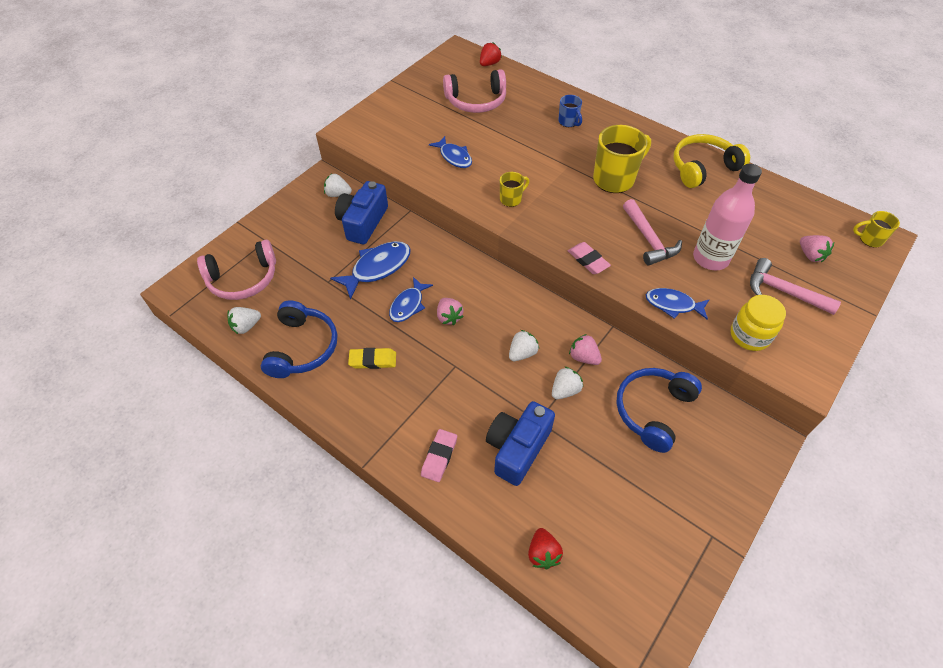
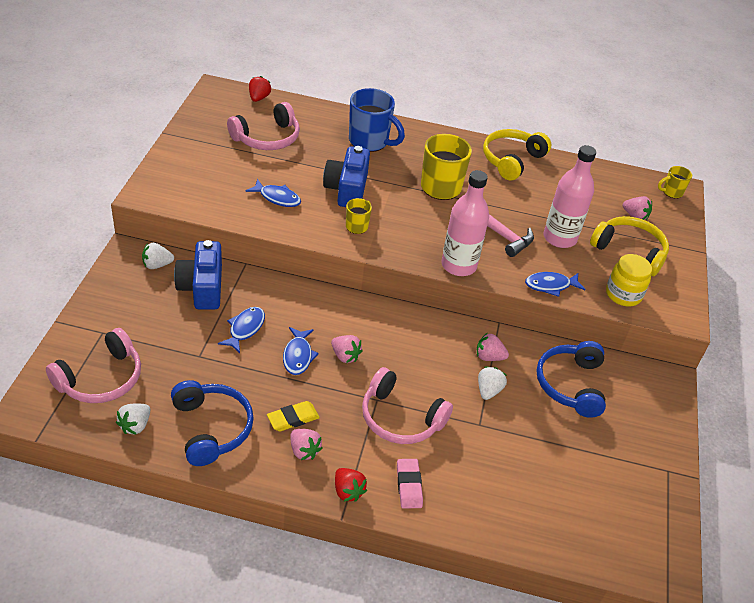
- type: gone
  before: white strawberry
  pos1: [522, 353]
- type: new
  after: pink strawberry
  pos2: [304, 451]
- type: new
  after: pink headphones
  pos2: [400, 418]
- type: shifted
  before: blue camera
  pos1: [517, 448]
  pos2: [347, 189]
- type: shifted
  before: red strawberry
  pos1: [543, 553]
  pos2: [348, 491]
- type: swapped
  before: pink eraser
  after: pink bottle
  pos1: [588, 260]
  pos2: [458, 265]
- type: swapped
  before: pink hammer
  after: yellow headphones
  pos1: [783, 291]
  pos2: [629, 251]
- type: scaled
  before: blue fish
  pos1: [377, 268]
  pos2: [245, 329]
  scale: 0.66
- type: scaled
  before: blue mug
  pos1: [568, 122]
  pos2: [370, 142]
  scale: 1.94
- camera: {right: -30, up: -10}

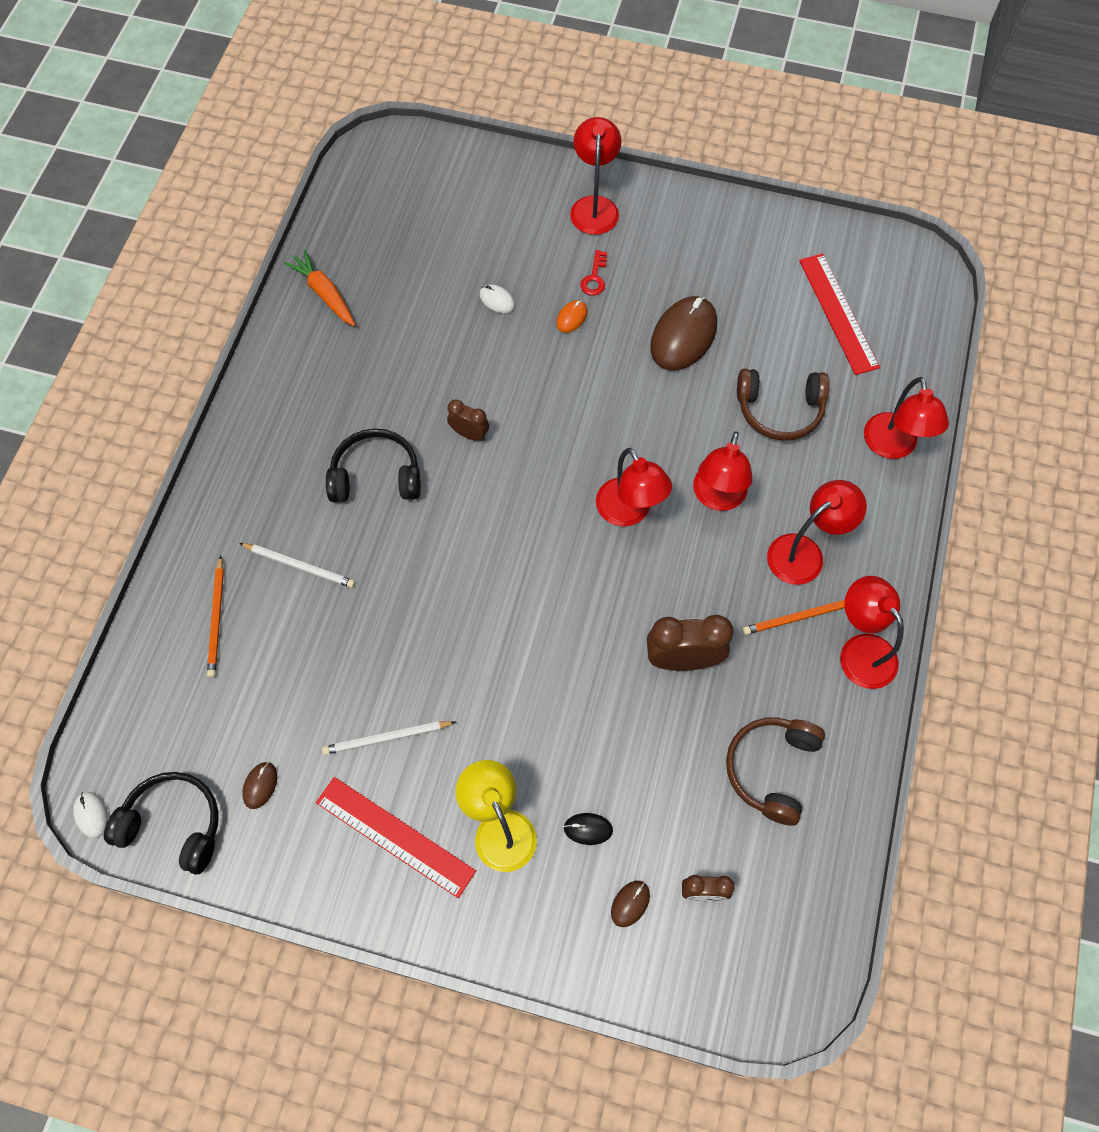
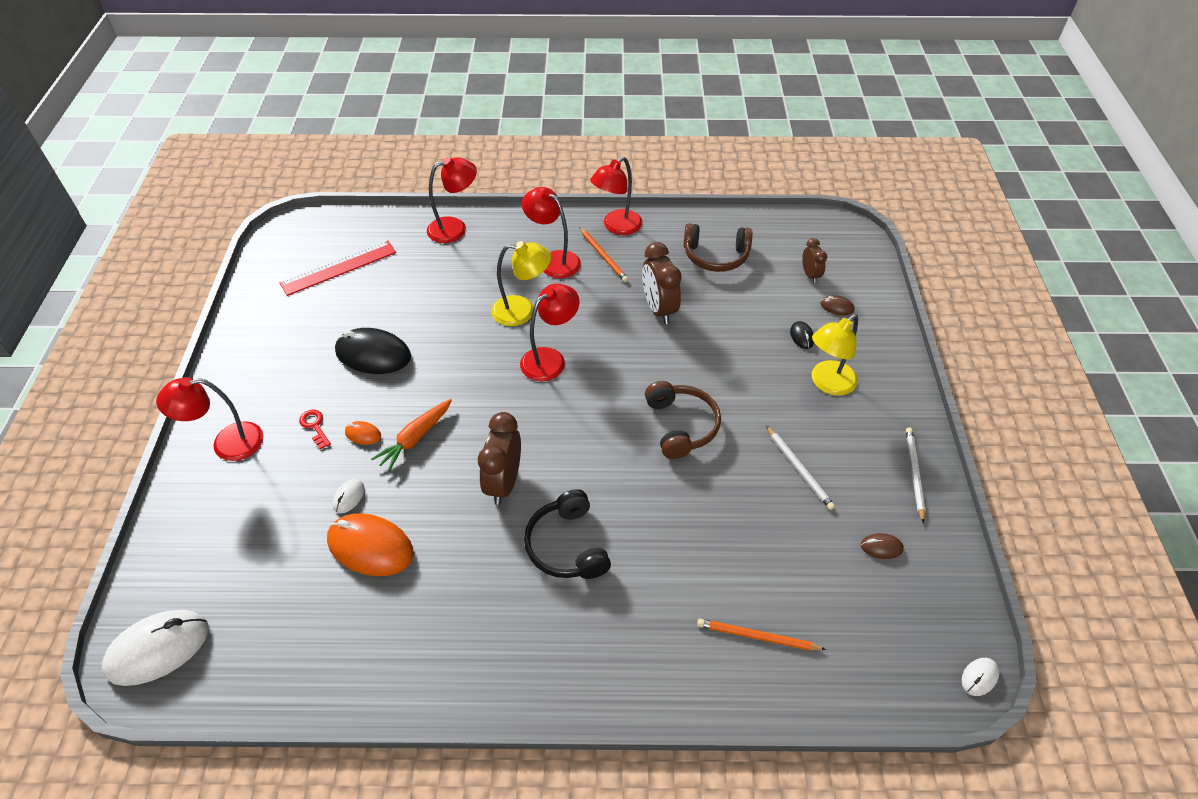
- type: gone
  before: black headphones
  pos1: [173, 825]
- type: gone
  before: red ruler
  pos1: [395, 836]
- type: new
  after: white mouse
  pos2: [158, 649]
- type: new
  after: orange mouse
  pos2: [370, 547]
- type: shifted
  before: white pencil
  pos1: [299, 566]
  pos2: [914, 473]
- type: shifted
  before: orange carrot
  pos1: [324, 294]
  pos2: [415, 438]
- type: shifted
  before: brown headphones
  pos1: [779, 410]
  pos2: [681, 425]
- type: repainted
  before: brown mouse
  after: black mouse
  pos1: [683, 336]
  pos2: [373, 354]
- type: repainted
  before: red lamp
  after: yellow lamp
  pos1: [717, 498]
  pos2: [522, 311]
- type: rotated
  before: orange pencil
  pos1: [217, 619]
  pos2: [757, 636]
  turn: -150
- type: rotated
  before: red key
  pos1: [594, 277]
  pos2: [315, 426]
  turn: -120
- type: scaled
  before: brown clock
  pos1: [469, 434]
  pos2: [504, 482]
  scale: 1.76
- camera: {right: -105, up: -15}

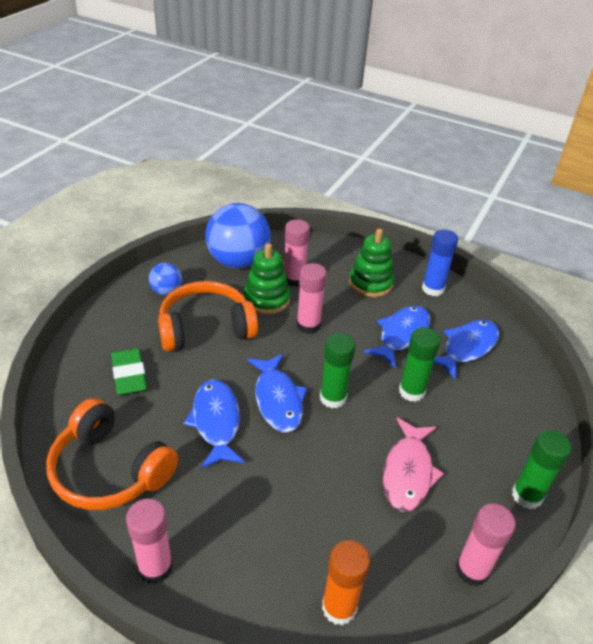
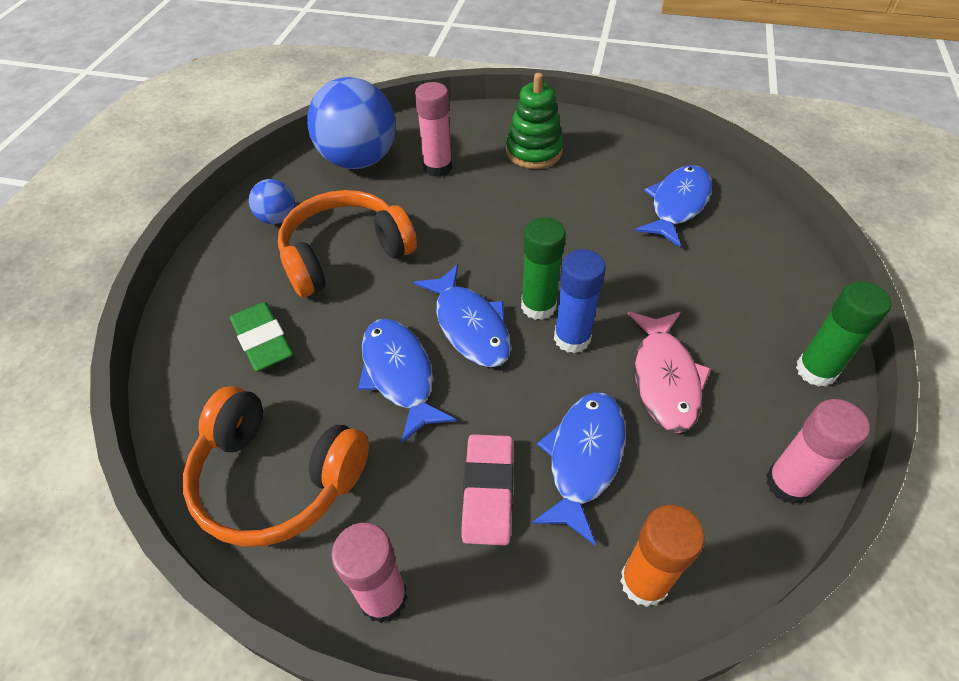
- type: gone
  before: green stacking toy
  pos1: [266, 299]
- type: gone
  before: pink glue stick
  pos1: [308, 325]
- type: gone
  before: green glue stick
  pos1: [411, 391]
- type: new
  after: pink eraser
  pos2: [488, 491]
- type: shifted
  before: blue fish
  pos1: [401, 335]
  pos2: [583, 458]
- type: shifted
  before: blue glue stick
  pos1: [433, 289]
  pos2: [572, 338]
- camera: {right: -10, up: 10}

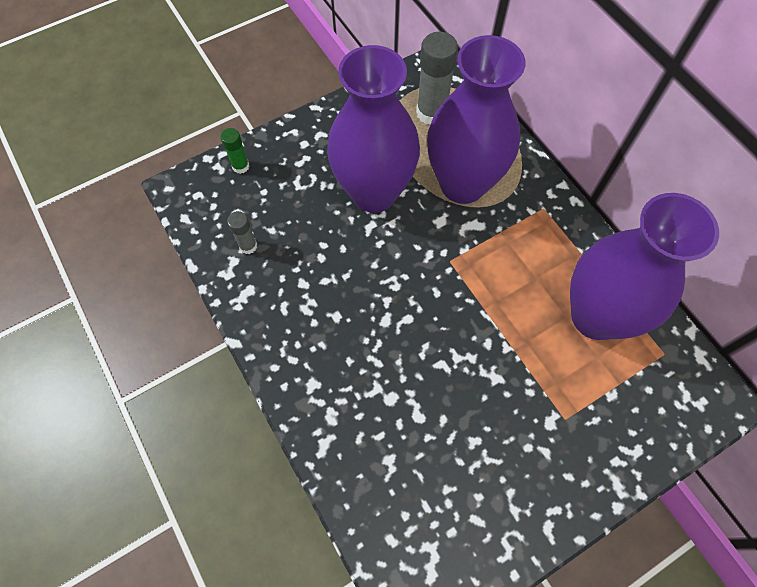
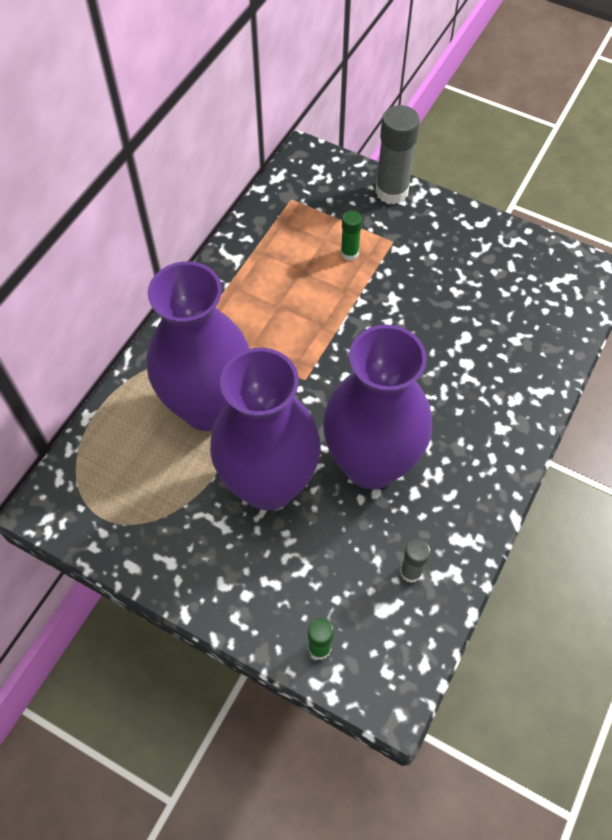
- type: new
  after: green glue stick
  pos2: [349, 253]
- type: shifted
  before: grey glue stick
  pos1: [431, 113]
  pos2: [391, 191]
- type: shifted
  before: purple vase
  pos1: [596, 316]
  pos2: [371, 464]
- camera: {right: -120, up: -5}

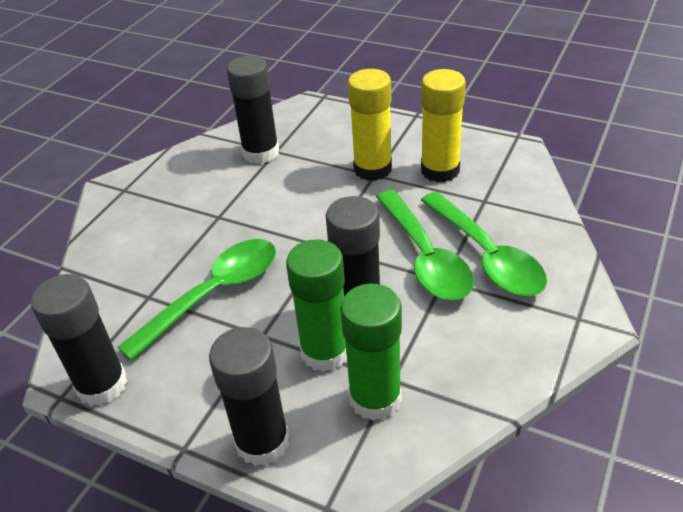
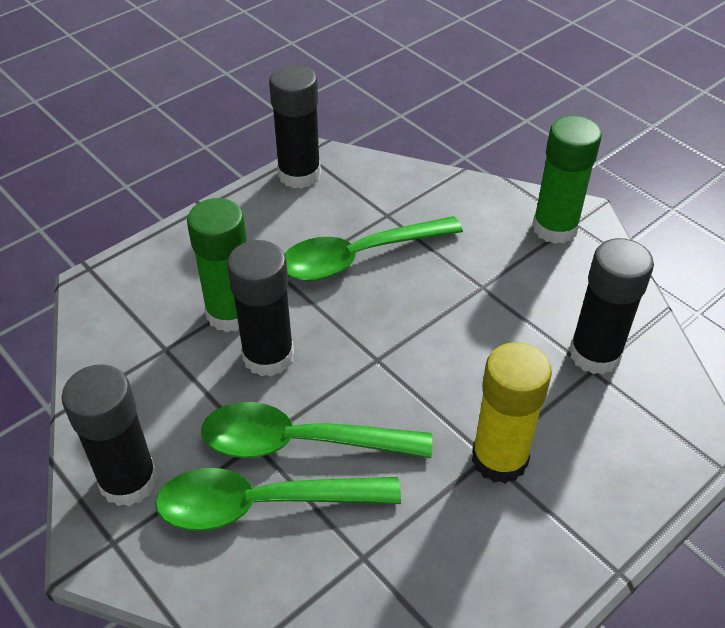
- type: gone
  before: yellow glue stick
  pos1: [440, 170]
- type: shifted
  before: black glue stick
  pos1: [262, 442]
  pos2: [128, 481]
- type: shifted
  before: green glue stick
  pos1: [375, 398]
  pos2: [555, 228]
- type: rotated
  before: green spoon
  pos1: [214, 294]
  pos2: [359, 257]
  turn: 90
- camera: {right: 110, up: 5}

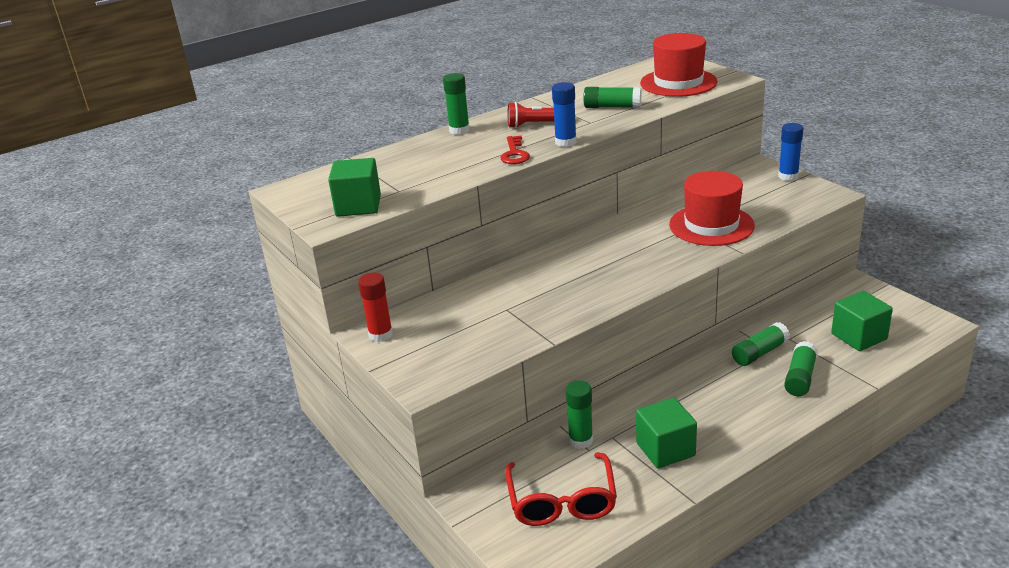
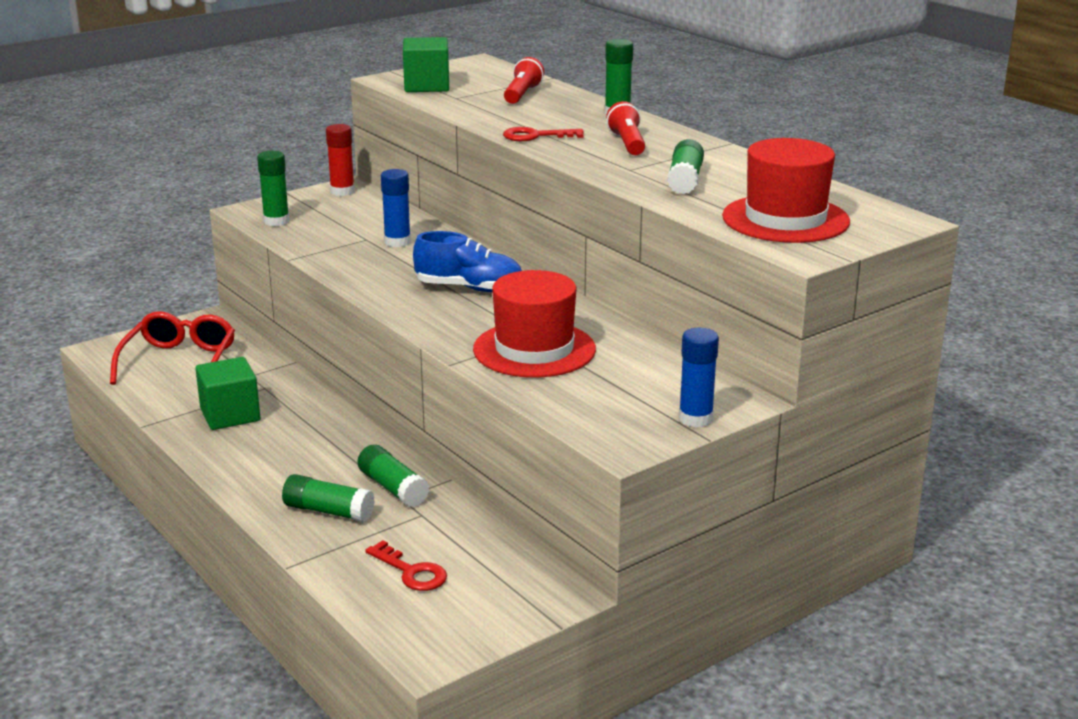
- type: new
  after: blue shoe
  pos2: [469, 288]
- type: new
  after: red flashlight
  pos2: [522, 94]
- type: shifted
  before: blue glue stick
  pos1: [565, 142]
  pos2: [397, 242]
- type: shifted
  before: green glue stick
  pos1: [580, 440]
  pos2: [276, 221]
- type: swapped
  before: green cube
  after: red key
  pos1: [859, 336]
  pos2: [411, 572]
- type: rotated
  before: red glasses
  pos1: [562, 501]
  pos2: [179, 361]
  turn: 105
- camera: {right: 85, up: -5}

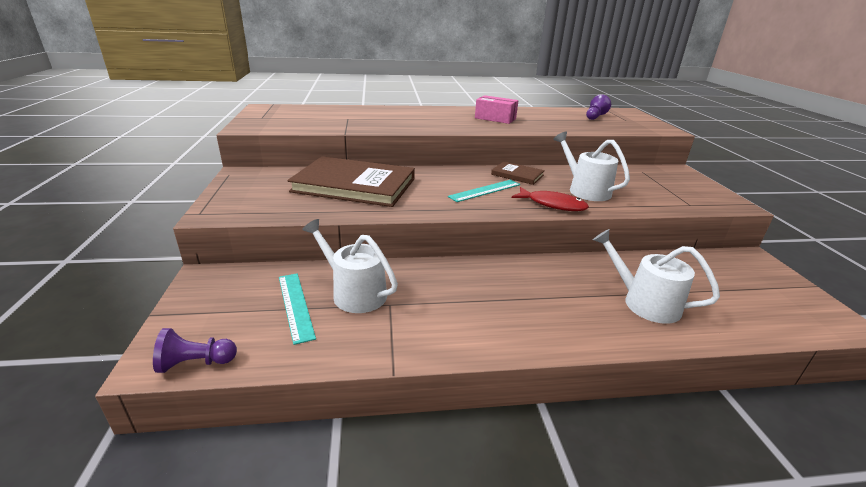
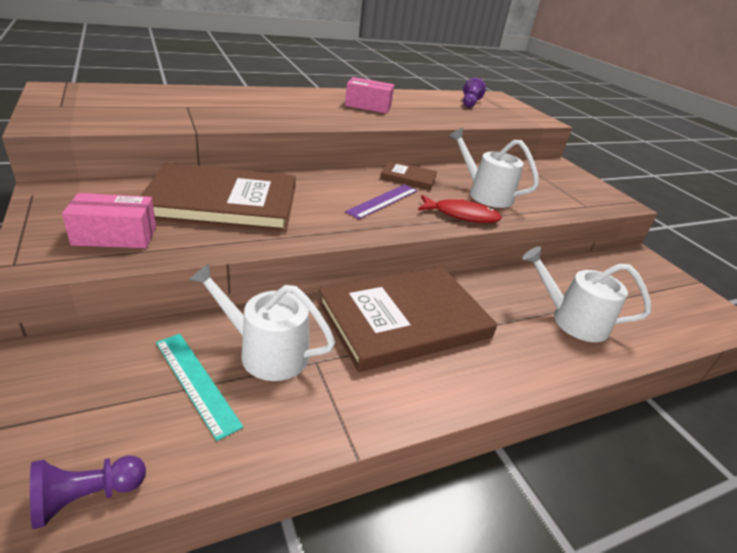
- type: new
  after: pink box
  pos2: [115, 235]
- type: new
  after: brown book
  pos2: [404, 319]
- type: repainted
  before: turquoise ruler
  after: purple ruler
  pos1: [485, 190]
  pos2: [383, 201]
- camera: {right: -20, up: 5}

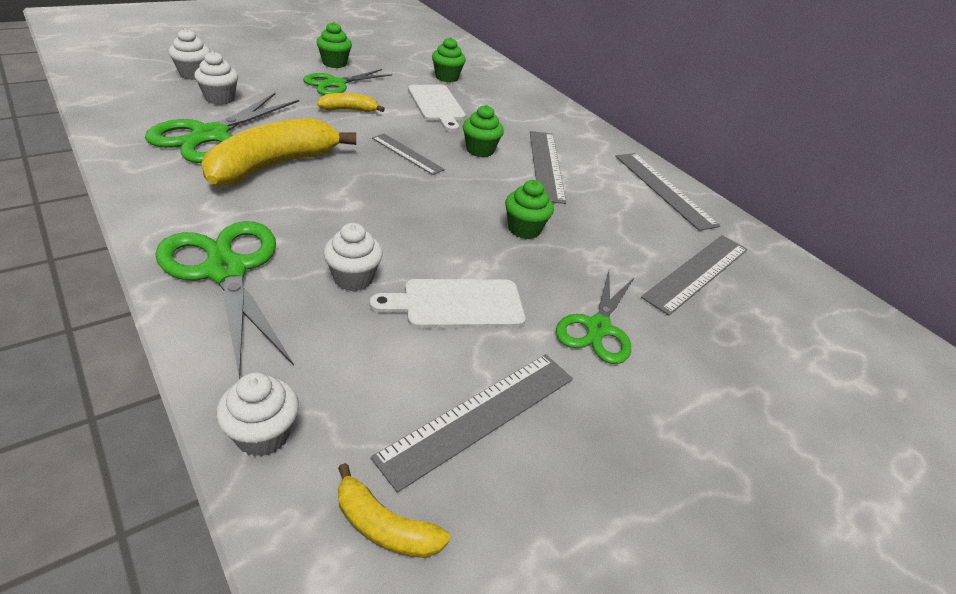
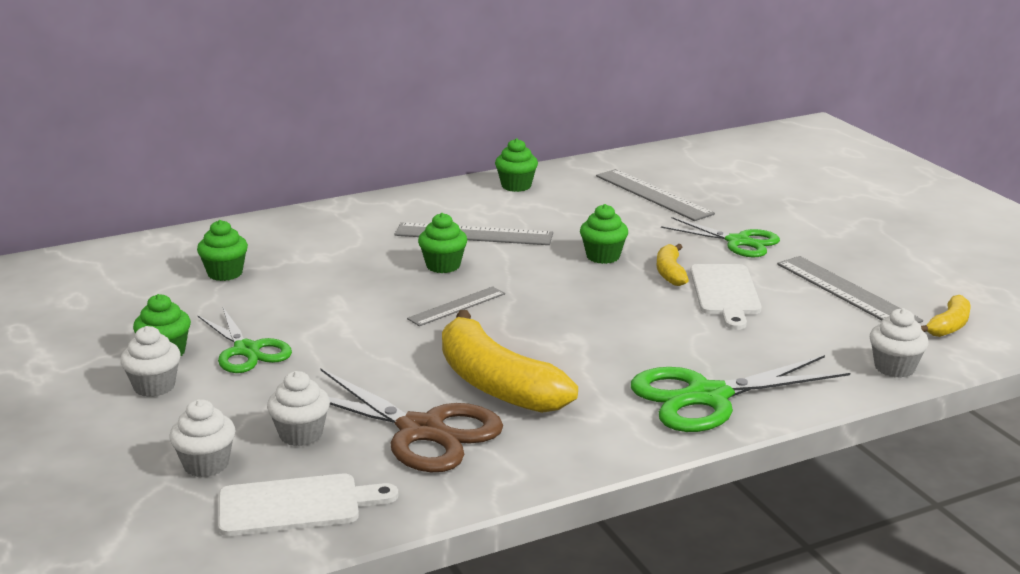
- type: shifted
  before: yellow banana
  pos1: [349, 110]
  pos2: [670, 273]
- type: shifted
  before: white cupcake
  pos1: [353, 278]
  pos2: [154, 387]
- type: shifted
  before: white cutting board
  pos1: [437, 105]
  pos2: [296, 505]
- type: swapped
  before: grey ruler
  after: green cupcake
  pos1: [664, 189]
  pos2: [516, 186]
- type: repainted
  before: green scissors
  after: brown scissors
  pos1: [210, 135]
  pos2: [421, 431]
- camera: {right: -75, up: -15}

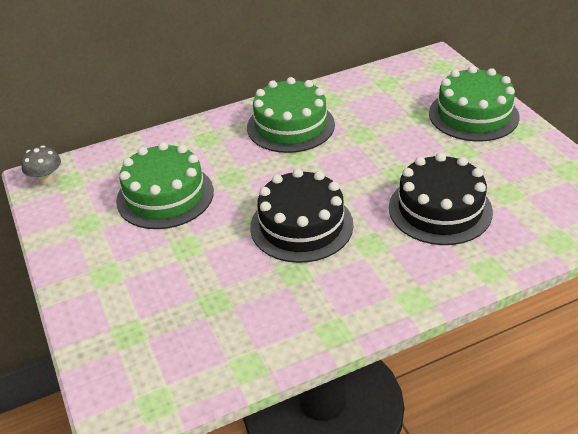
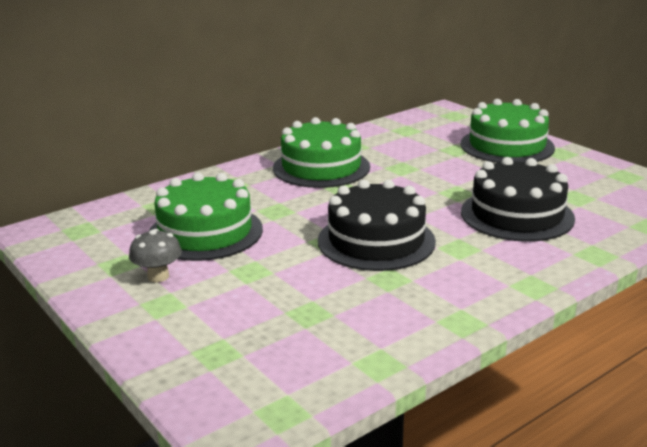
- type: shifted
  before: grey mushroom
  pos1: [46, 180]
  pos2: [158, 276]
- camera: {right: -15, up: -15}

